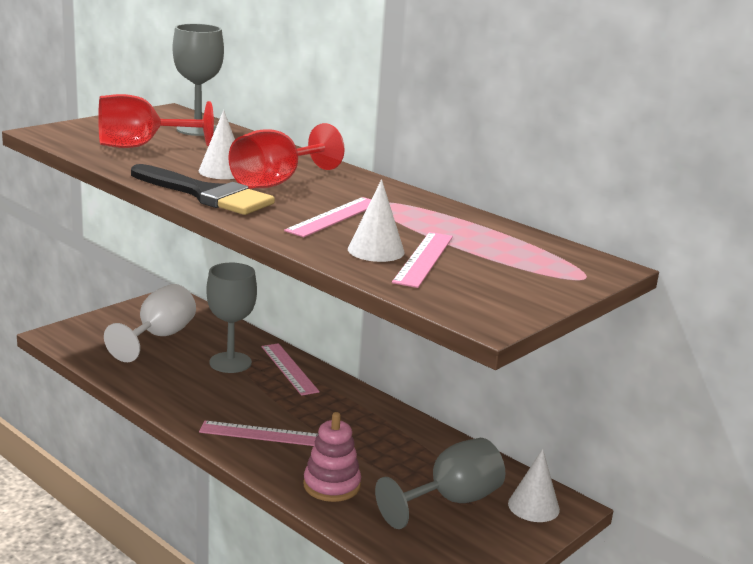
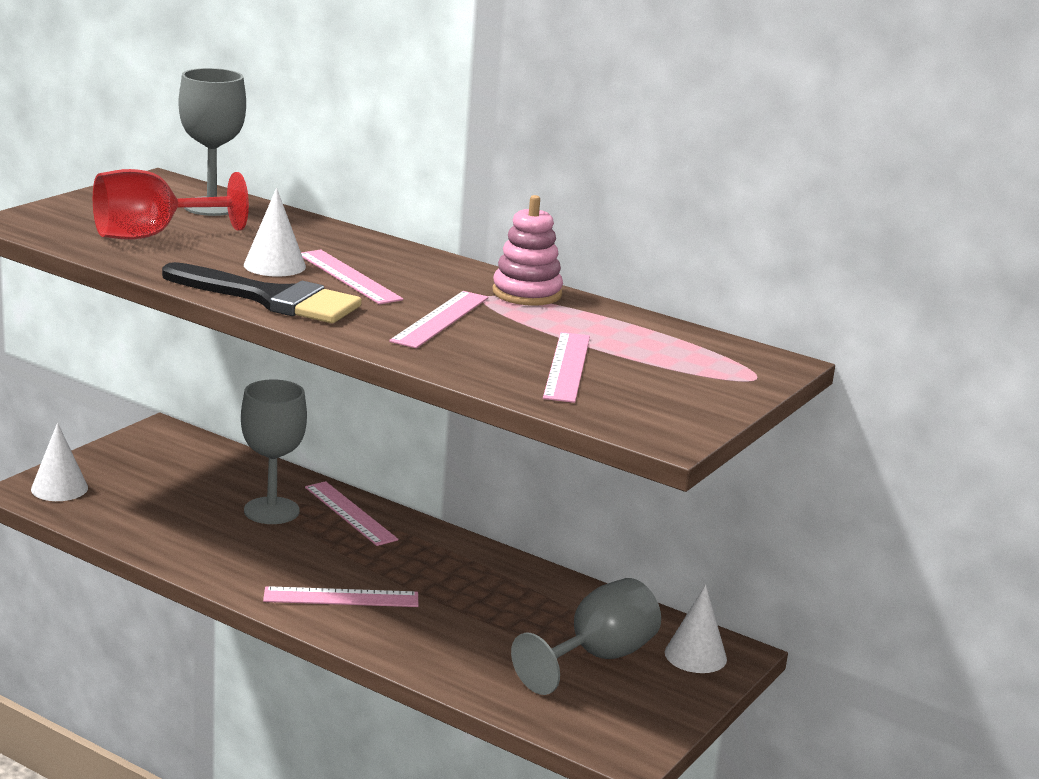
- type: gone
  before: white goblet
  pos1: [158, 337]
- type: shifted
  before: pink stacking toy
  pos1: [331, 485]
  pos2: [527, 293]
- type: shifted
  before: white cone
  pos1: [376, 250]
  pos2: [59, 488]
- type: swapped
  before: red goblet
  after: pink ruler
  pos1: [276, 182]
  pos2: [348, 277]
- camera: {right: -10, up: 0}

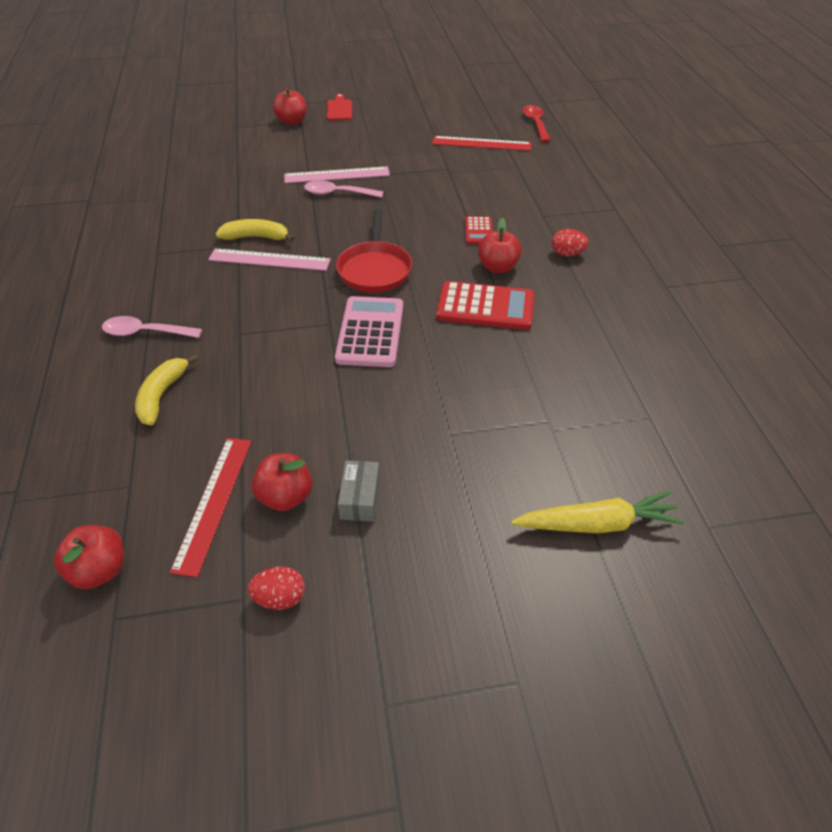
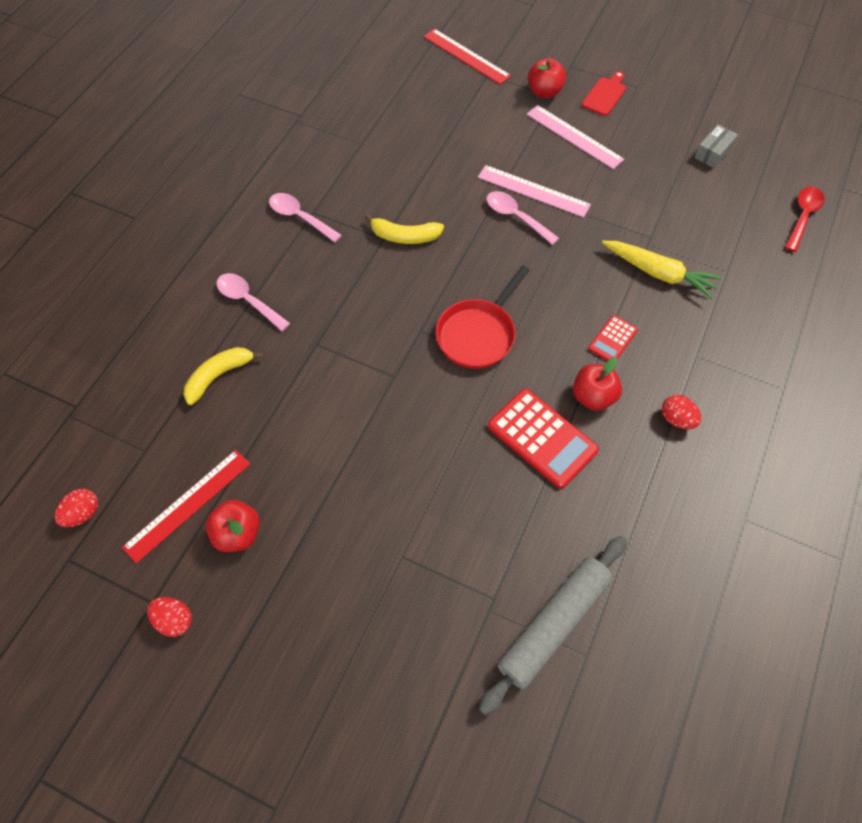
- type: gone
  before: pink calculator
  pos1: [370, 332]
- type: new
  after: pink spoon
  pos2: [300, 217]
- type: new
  after: grey rolling pin
  pos2: [553, 624]
- type: shifted
  before: pink ruler
  pos1: [269, 260]
  pos2: [574, 136]
- type: shifted
  before: grey box
  pos1: [360, 498]
  pos2: [713, 153]
- type: shifted
  before: red ruler
  pos1: [481, 144]
  pos2: [466, 56]
- type: shifted
  before: yellow carrot
  pos1: [597, 524]
  pos2: [658, 273]
- type: swapped
  before: red apple
  after: red egg
  pos1: [99, 571]
  pos2: [83, 514]
- type: rotated
  before: yellow banana
  pos1: [256, 237]
  pos2: [405, 236]
  turn: 150
- camera: {right: 35, up: 15}

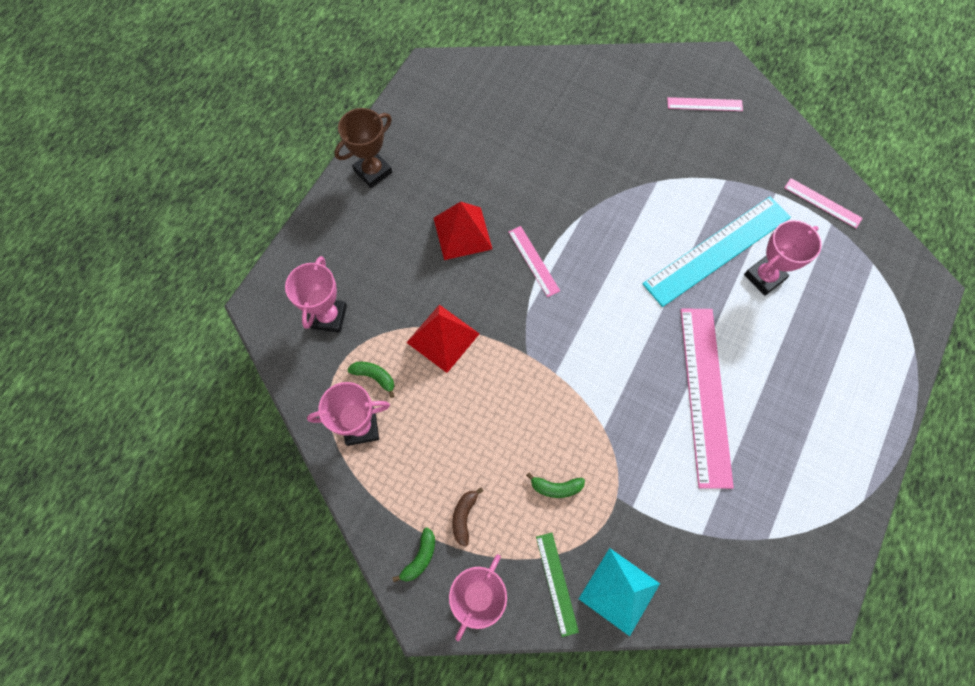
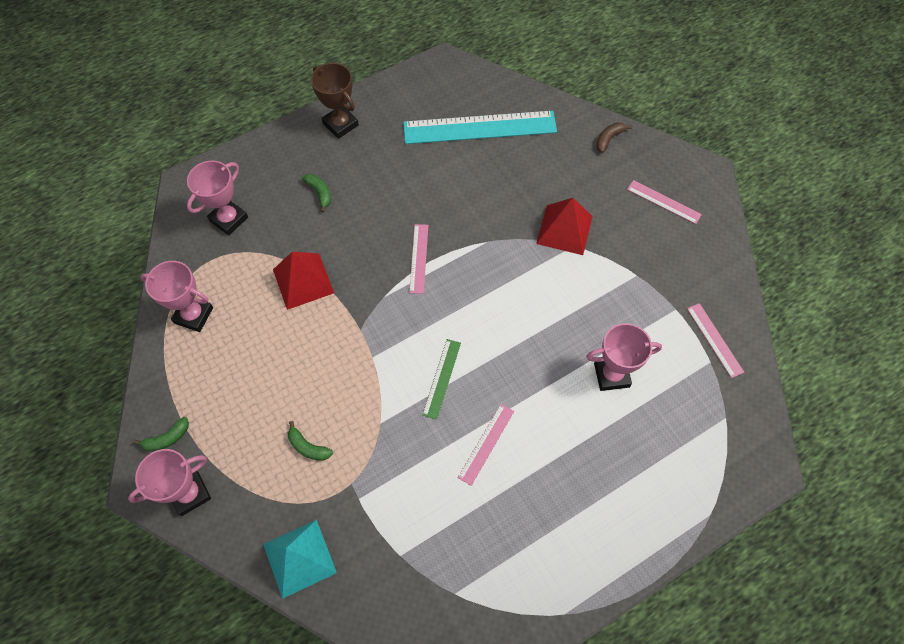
- type: shifted
  before: green banana
  pos1: [374, 377]
  pos2: [319, 193]
- type: shifted
  before: red pyramid
  pos1: [462, 233]
  pos2: [564, 229]
- type: shifted
  before: brown banana
  pos1: [464, 516]
  pos2: [609, 139]
- type: shifted
  before: green ruler
  pos1: [556, 583]
  pos2: [442, 378]
- type: shifted
  before: turquoise ruler
  pos1: [717, 250]
  pos2: [479, 127]
- type: rotated
  before: brown trophy
  pos1: [373, 171]
  pos2: [340, 124]
  turn: 60
- type: scaled
  before: pink ruler
  pos1: [705, 394]
  pos2: [486, 444]
  scale: 0.48
- camera: {right: 30, up: -5}

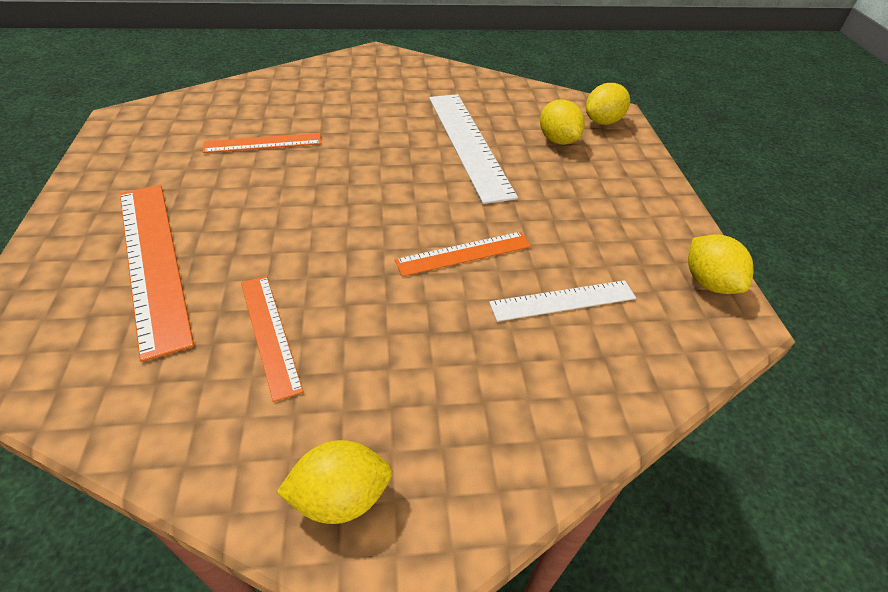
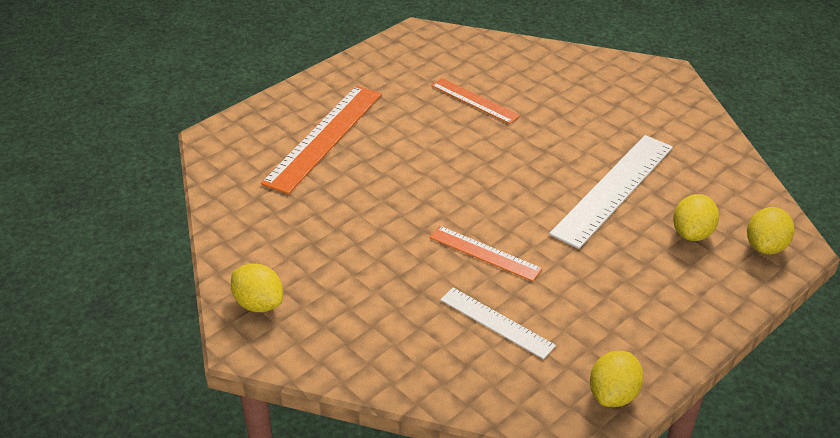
- type: gone
  before: orange ruler
  pos1: [270, 333]
- type: rotated
  before: yellow lemon
  pos1: [603, 121]
  pos2: [765, 246]
  turn: -75
- camera: {right: 55, up: -5}

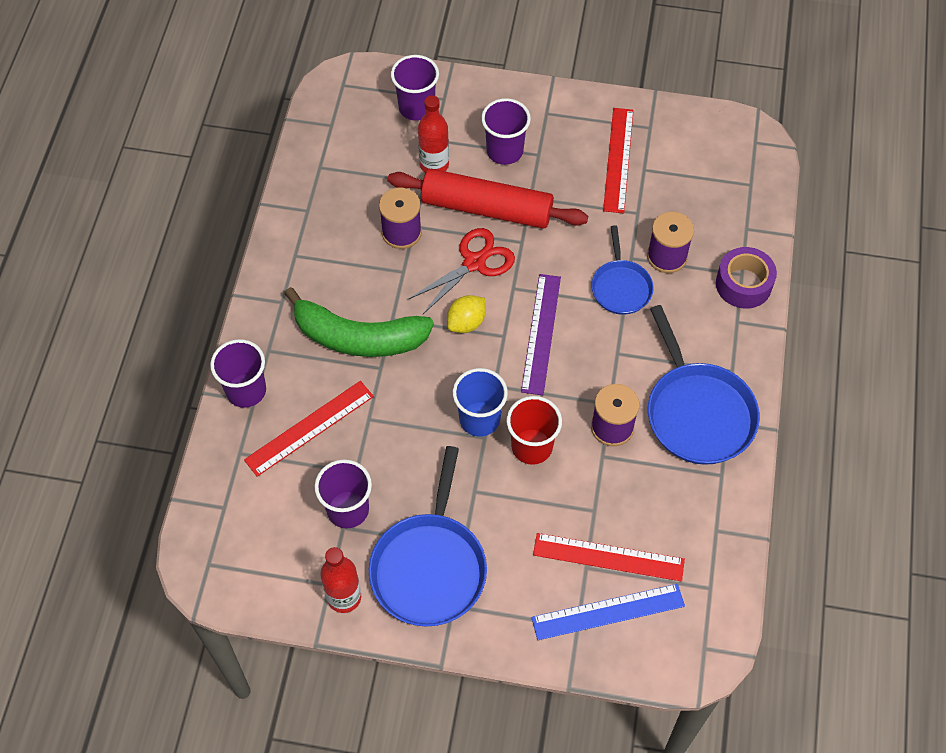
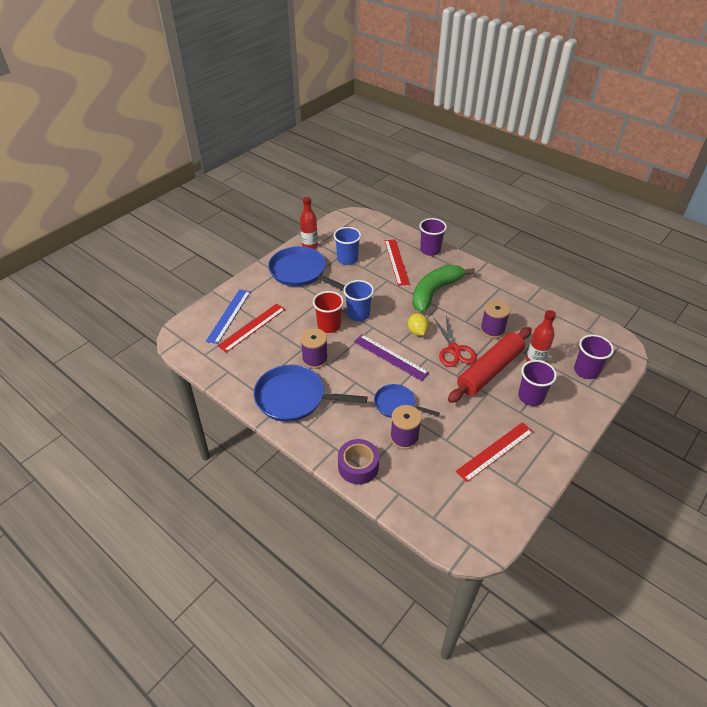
- type: repainted
  before: purple cup
  after: blue cup
  pos1: [348, 509]
  pos2: [347, 259]
- type: rotated
  before: red ruler
  pos1: [618, 159]
  pos2: [495, 451]
  turn: -75
- camera: {right: 120, up: -15}

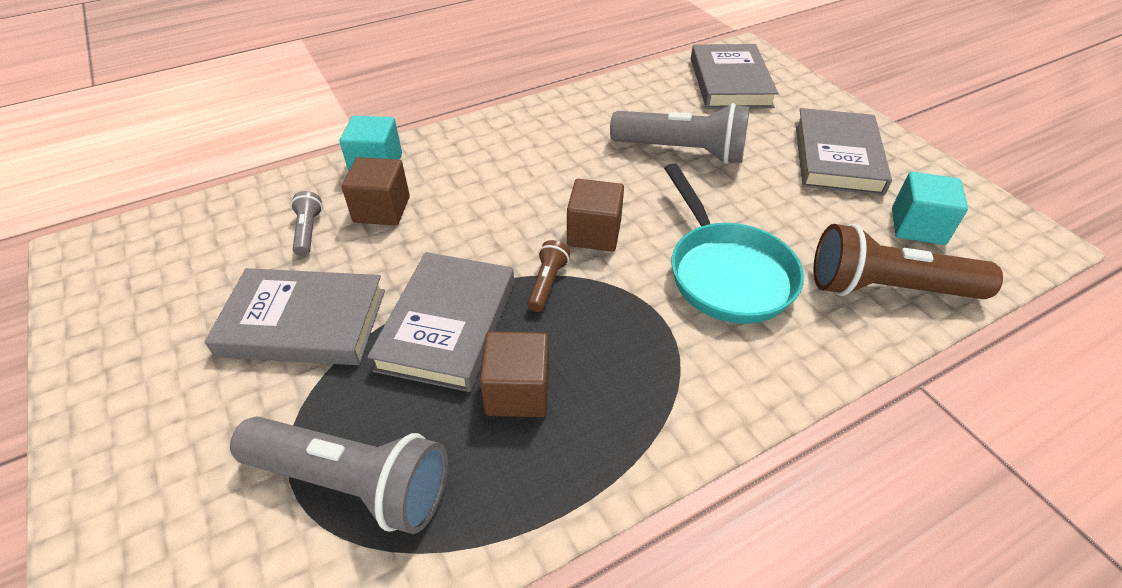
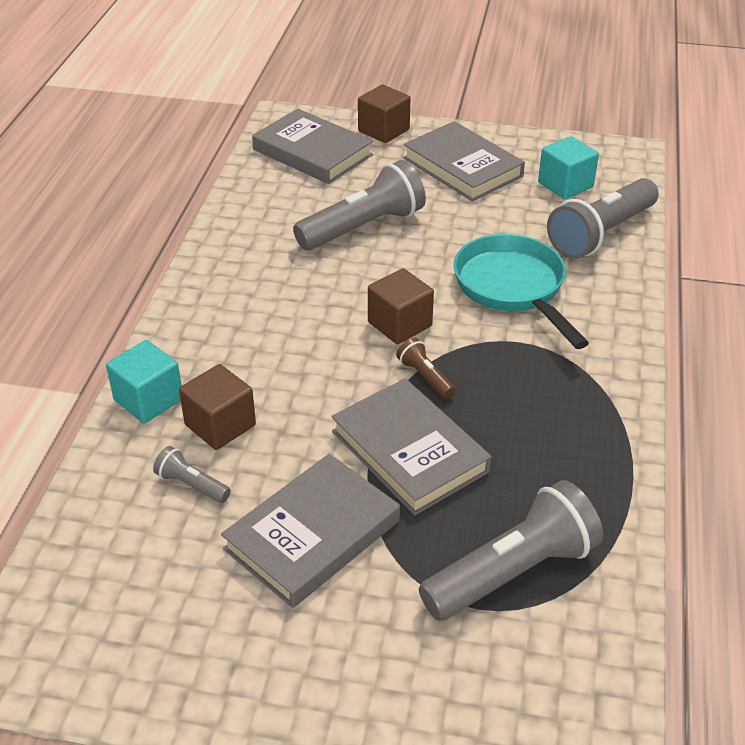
- type: shifted
  before: brown cube
  pos1: [517, 391]
  pos2: [383, 130]
- type: repainted
  before: brown flashlight
  after: grey flashlight
  pos1: [887, 288]
  pos2: [601, 234]
- type: rotated
  before: turquoise pan
  pos1: [726, 273]
  pos2: [513, 288]
  turn: -135
- camera: {right: -50, up: -5}

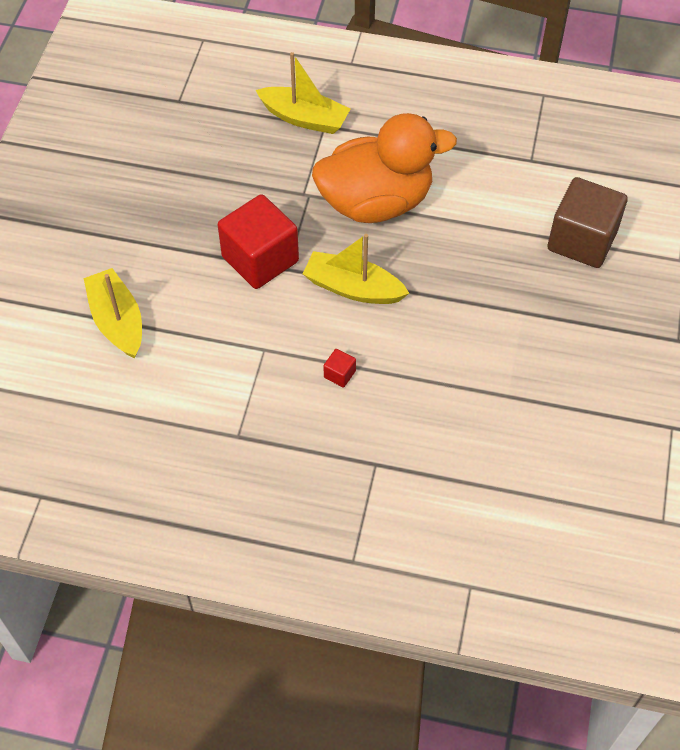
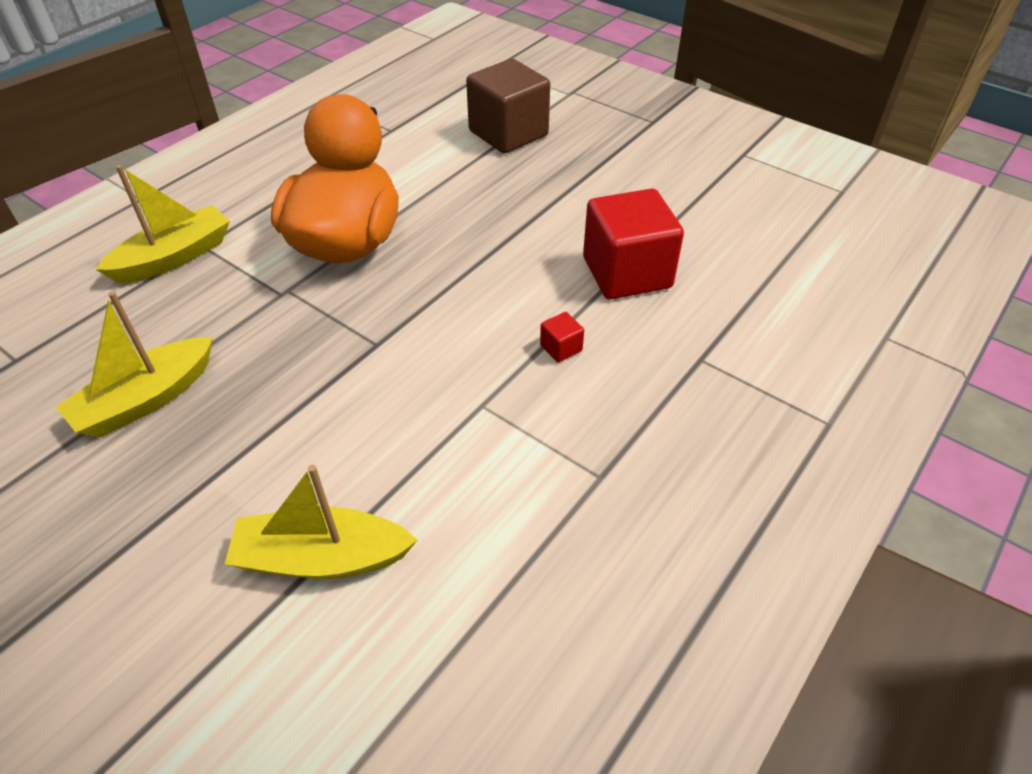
- type: shifted
  before: red cube
  pos1: [260, 259]
  pos2: [627, 273]
- type: shifted
  before: yellow boat
  pos1: [353, 288]
  pos2: [146, 399]
- camera: {right: -65, up: -10}

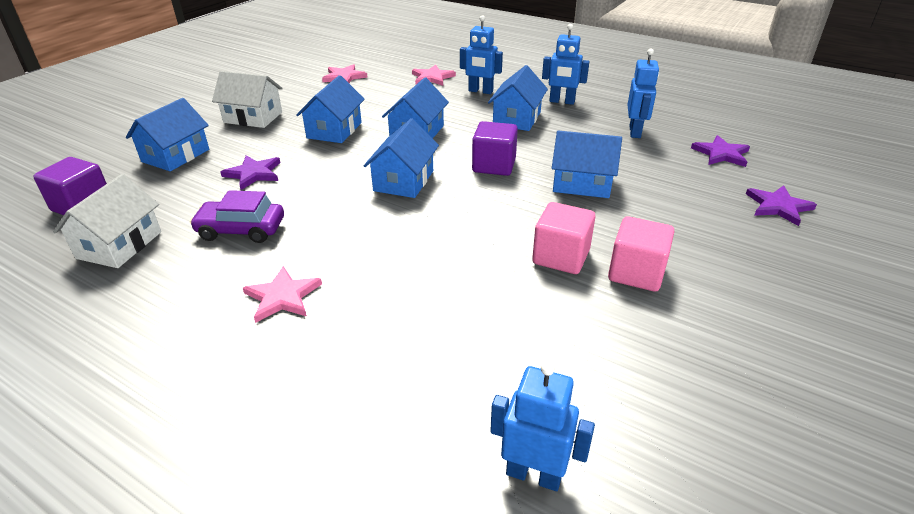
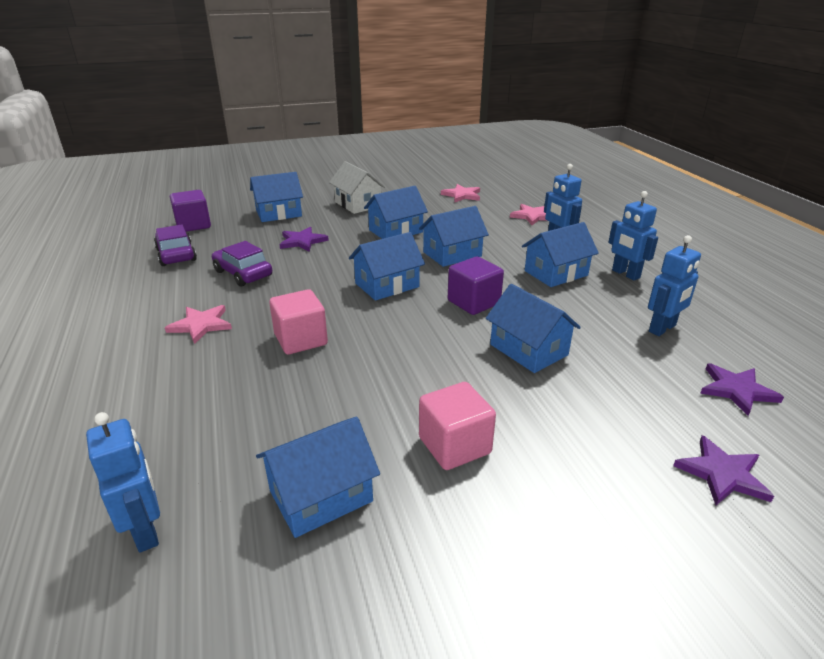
- type: new
  after: blue house
  pos2: [321, 496]
- type: shifted
  before: pink cube
  pos1: [561, 257]
  pos2: [301, 340]
- type: swapped
  before: white house
  after: purple car
  pos1: [119, 245]
  pos2: [176, 255]
- camera: {right: 40, up: -5}

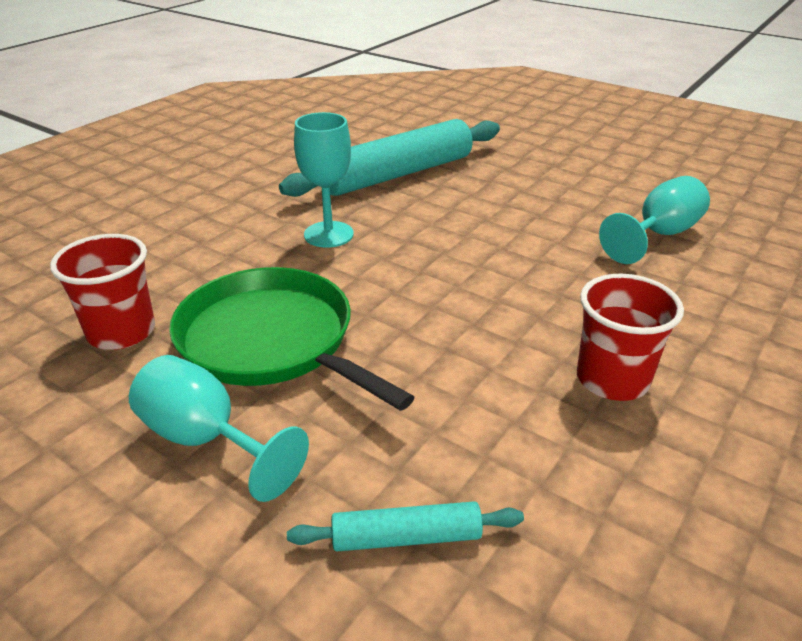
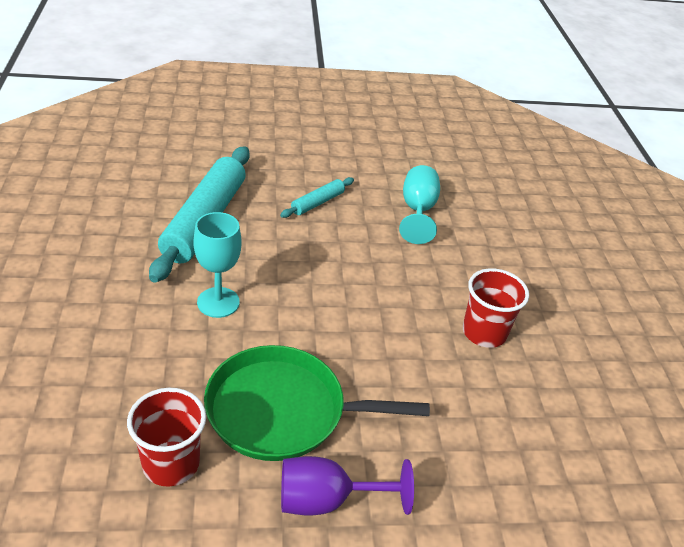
- type: shifted
  before: turquoise rolling pin
  pos1: [406, 537]
  pos2: [317, 203]
- type: repainted
  before: turquoise goblet
  after: purple goblet
  pos1: [206, 440]
  pos2: [327, 500]
- camera: {right: -45, up: 5}

